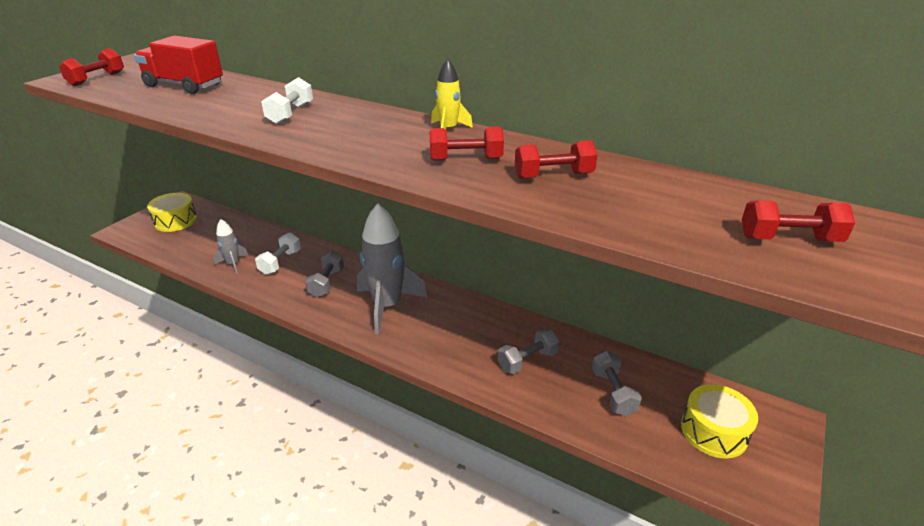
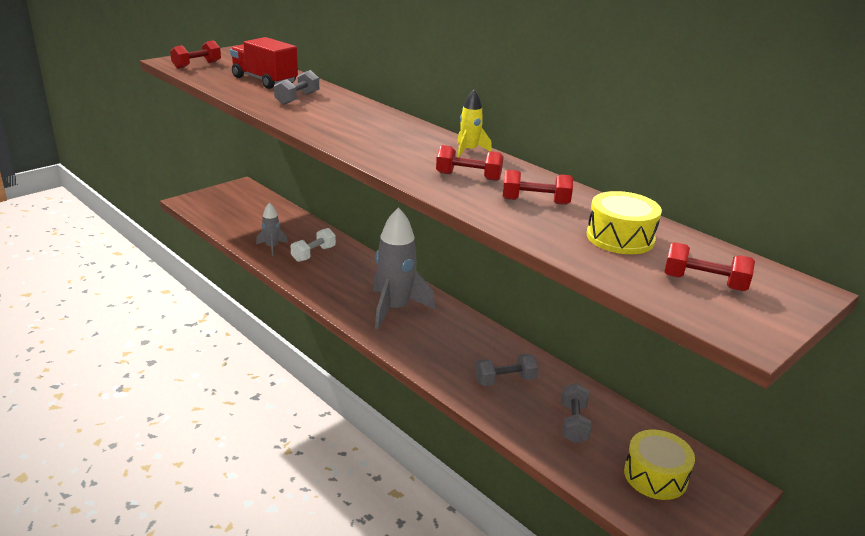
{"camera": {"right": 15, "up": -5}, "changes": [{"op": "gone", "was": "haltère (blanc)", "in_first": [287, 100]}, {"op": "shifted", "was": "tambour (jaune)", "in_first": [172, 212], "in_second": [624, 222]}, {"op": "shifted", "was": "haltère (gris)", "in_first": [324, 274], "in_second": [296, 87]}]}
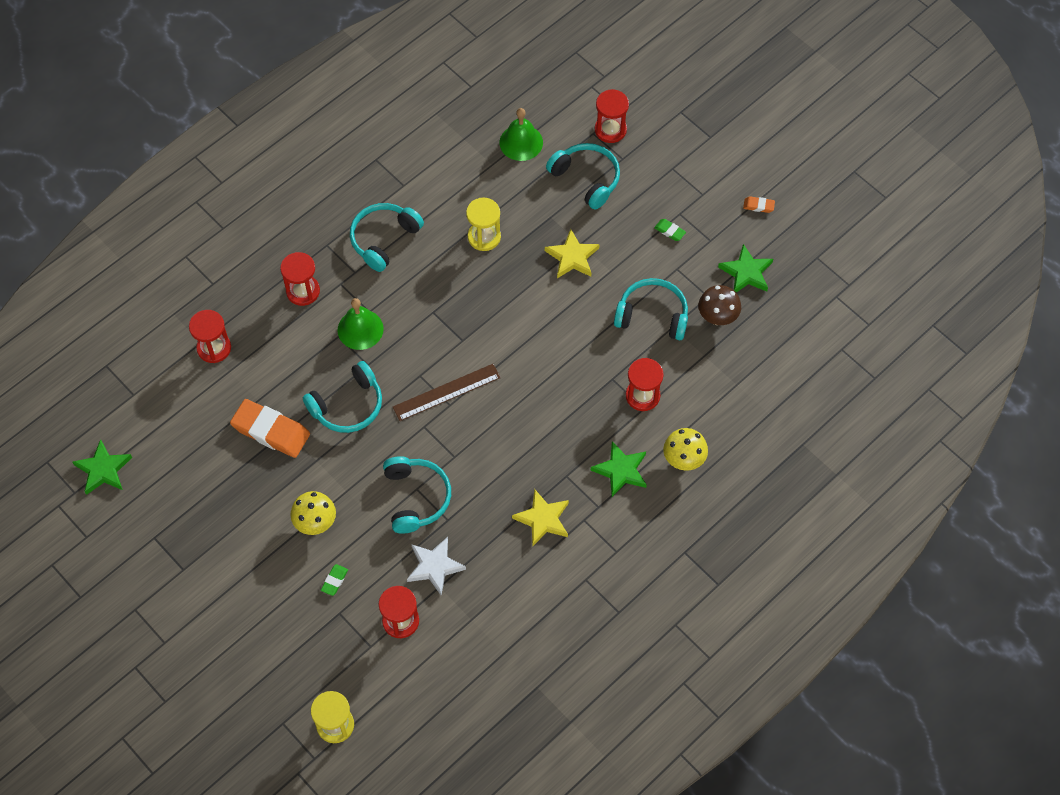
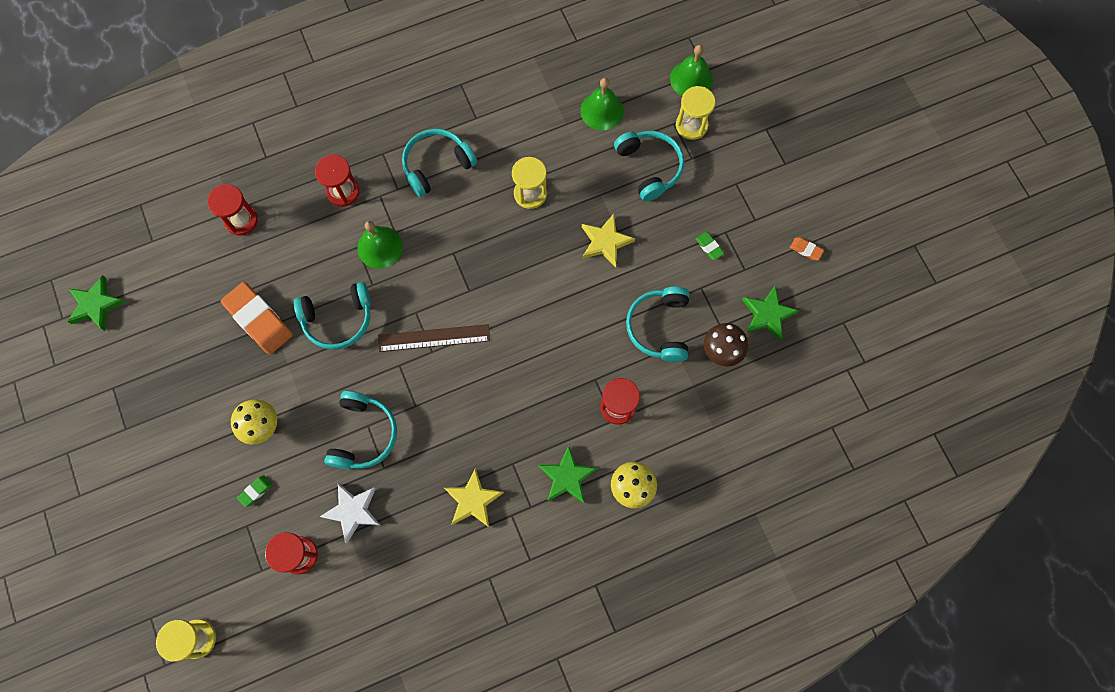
{"camera": {"right": 20, "up": 10}, "changes": [{"op": "new", "now": "cloche (vert)", "in_second": [691, 70]}, {"op": "repainted", "was": "sablier (rouge)", "now": "sablier (jaune)", "in_first": [612, 116], "in_second": [695, 113]}, {"op": "rotated", "was": "casque audio (turquoise)", "in_first": [651, 309], "in_second": [657, 324], "clockwise": -120}]}
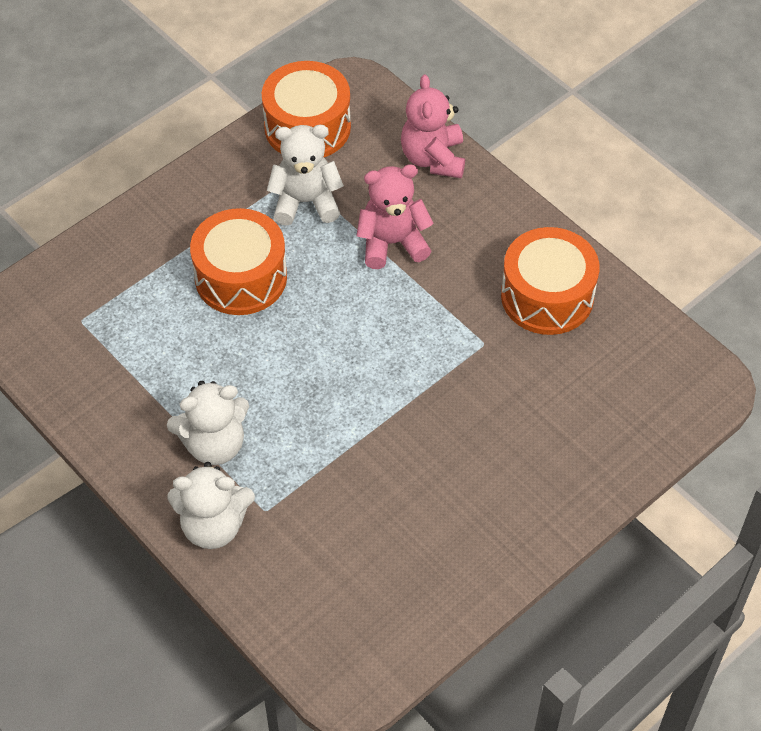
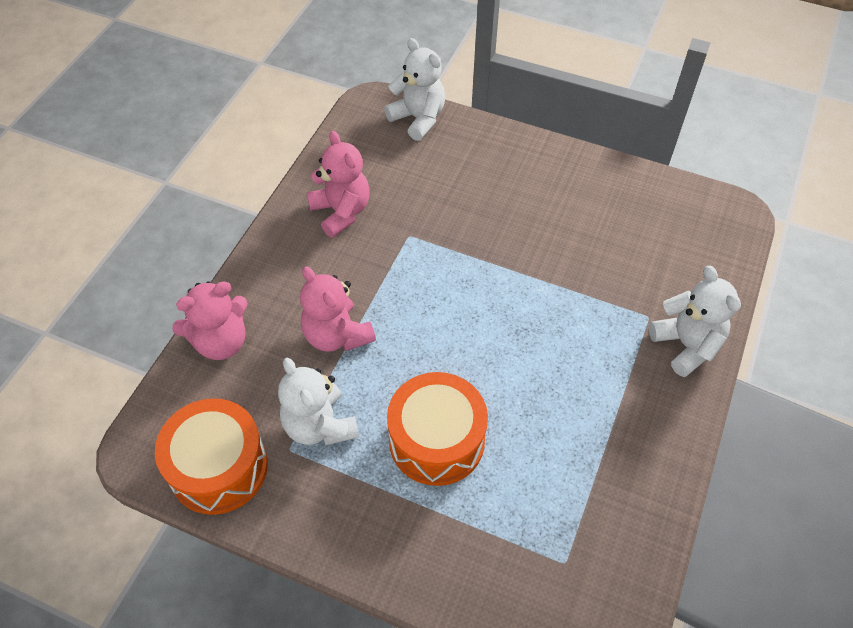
{"camera": {"right": -115, "up": 0}, "changes": [{"op": "shifted", "was": "ours en peluche (blanc)", "in_first": [208, 423], "in_second": [414, 89]}, {"op": "swapped", "was": "tambour (orange)", "now": "ours en peluche (rose)", "in_first": [550, 281], "in_second": [338, 184]}]}
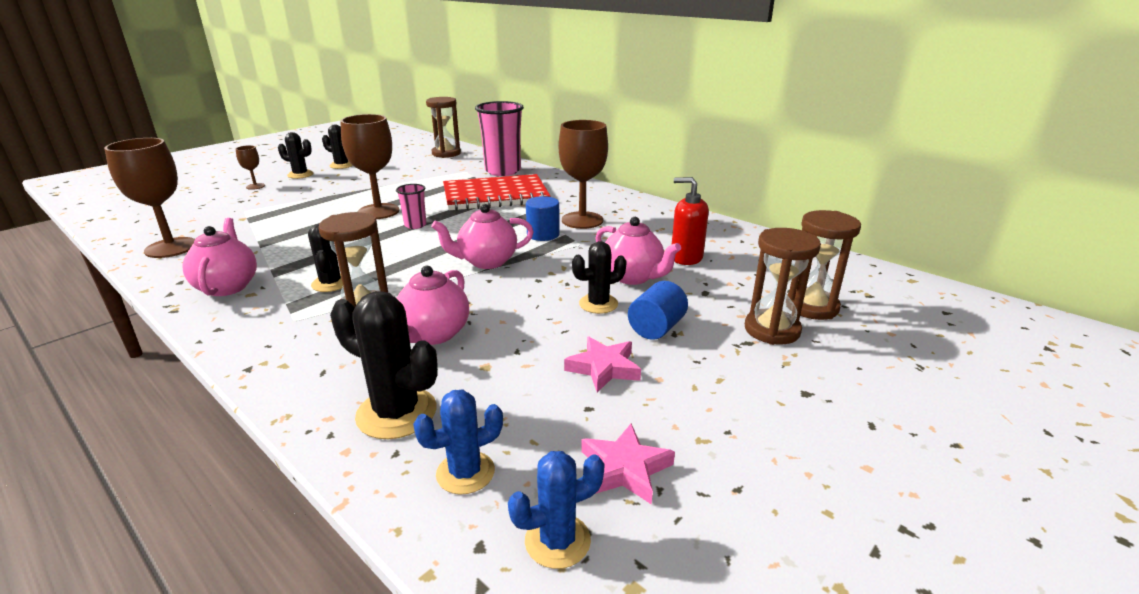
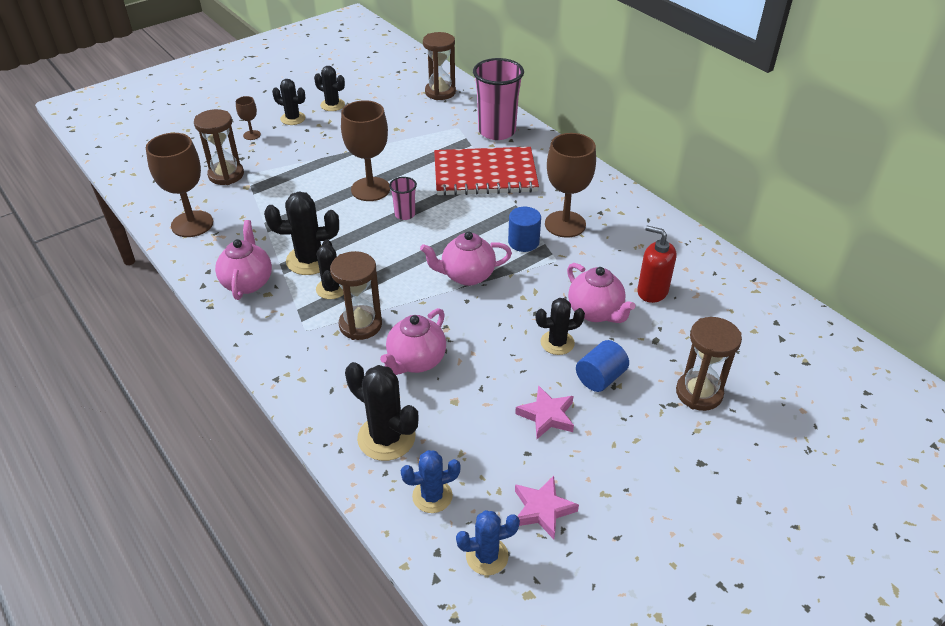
{"camera": {"right": 10, "up": 15}, "changes": [{"op": "new", "now": "cactus (noir)", "in_second": [301, 233]}, {"op": "shifted", "was": "sablier (marron)", "in_first": [824, 265], "in_second": [219, 147]}]}
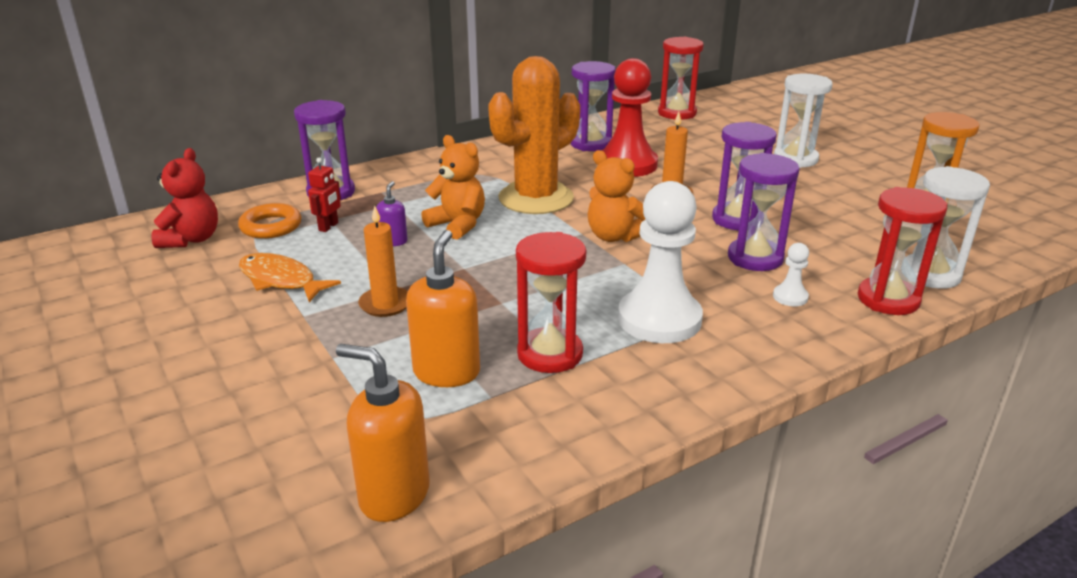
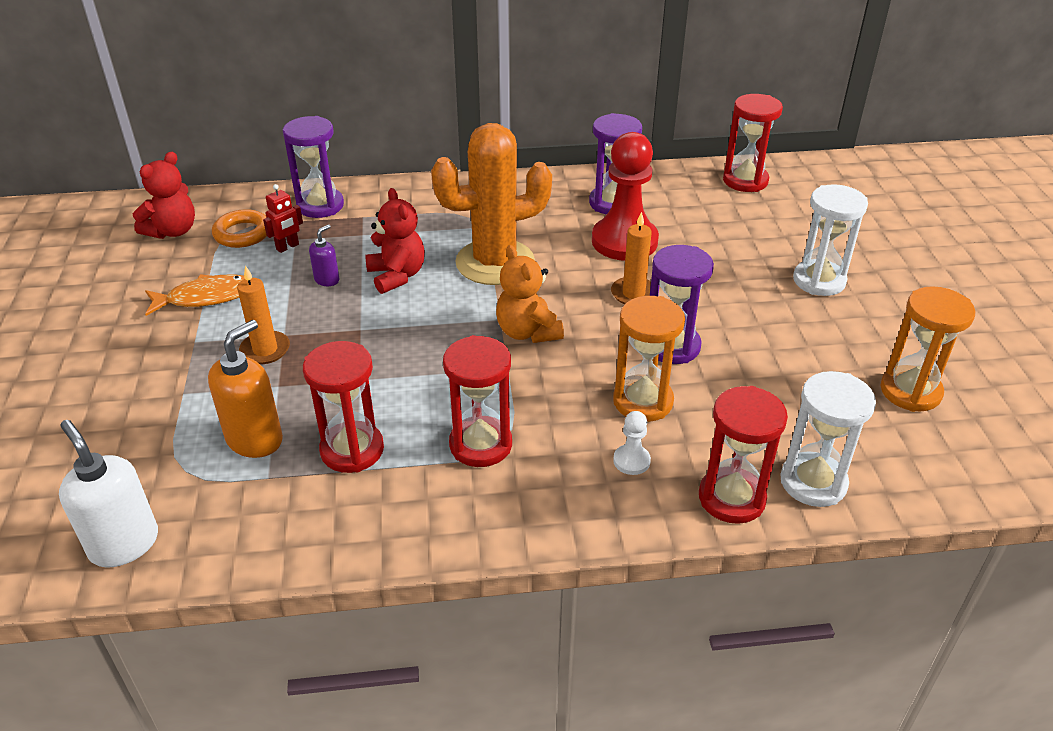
{"camera": {"right": 25, "up": 10}, "changes": [{"op": "swapped", "was": "pion (blanc)", "now": "sablier (rouge)", "in_first": [660, 262], "in_second": [477, 401]}, {"op": "repainted", "was": "distributeur de savon (orange)", "now": "distributeur de savon (blanc)", "in_first": [383, 433], "in_second": [108, 493]}, {"op": "repainted", "was": "ours en peluche (orange)", "now": "ours en peluche (rouge)", "in_first": [453, 187], "in_second": [395, 241]}, {"op": "repainted", "was": "sablier (violet)", "now": "sablier (orange)", "in_first": [764, 212], "in_second": [649, 359]}, {"op": "rotated", "was": "poisson (orange)", "in_first": [290, 277], "in_second": [195, 295], "clockwise": 105}]}
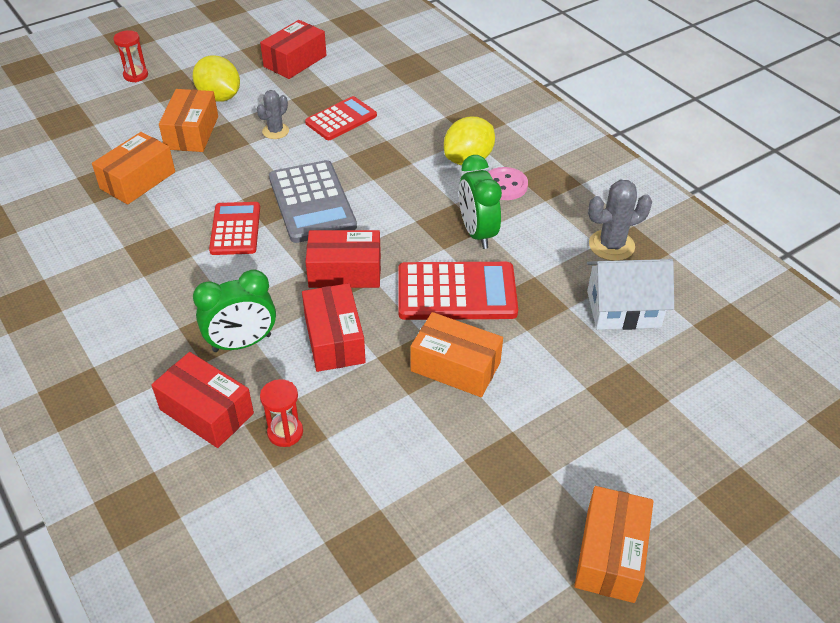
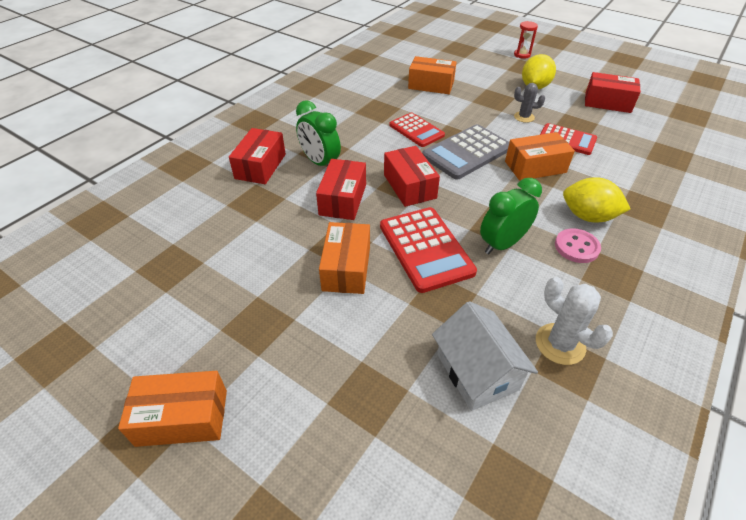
{"camera": {"right": 70, "up": 0}, "changes": [{"op": "gone", "was": "sablier (rouge)", "in_first": [281, 413]}, {"op": "shifted", "was": "boîte (orange)", "in_first": [188, 120], "in_second": [540, 156]}, {"op": "repainted", "was": "cactus (gris)", "now": "cactus (blanc)", "in_first": [620, 220], "in_second": [574, 321]}, {"op": "rotated", "was": "calculatrice (rouge)", "in_first": [234, 228], "in_second": [417, 130], "clockwise": 75}, {"op": "rotated", "was": "boîte (rouge)", "in_first": [334, 327], "in_second": [341, 189], "clockwise": -45}]}
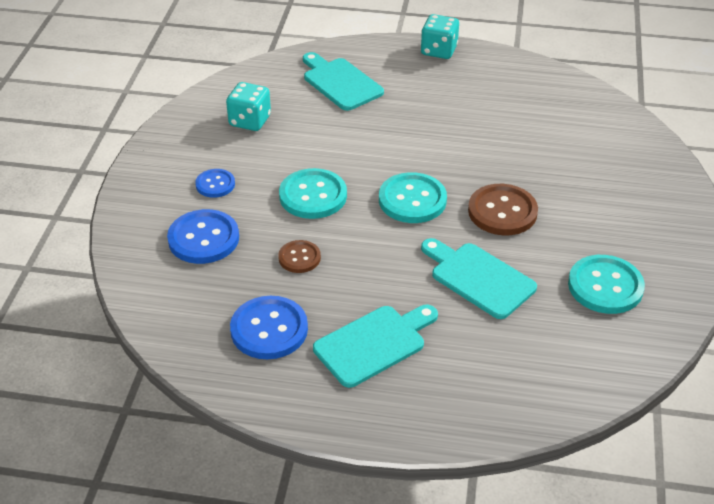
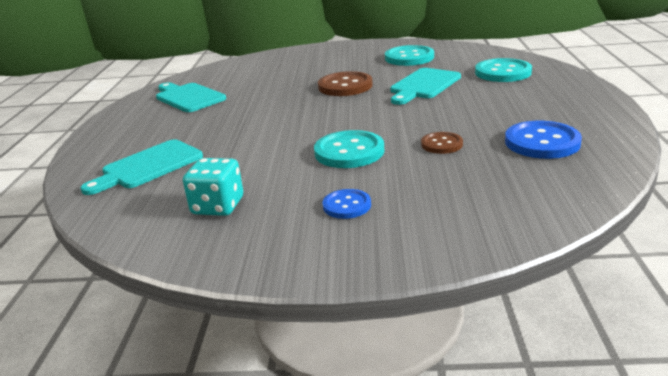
{"camera": {"right": -95, "up": -15}, "changes": [{"op": "gone", "was": "bouton (bleu)", "in_first": [203, 236]}, {"op": "gone", "was": "dé (turquoise)", "in_first": [440, 36]}, {"op": "shifted", "was": "planche à découper (turquoise)", "in_first": [375, 346], "in_second": [191, 97]}, {"op": "shifted", "was": "bouton (turquoise)", "in_first": [413, 197], "in_second": [503, 70]}]}
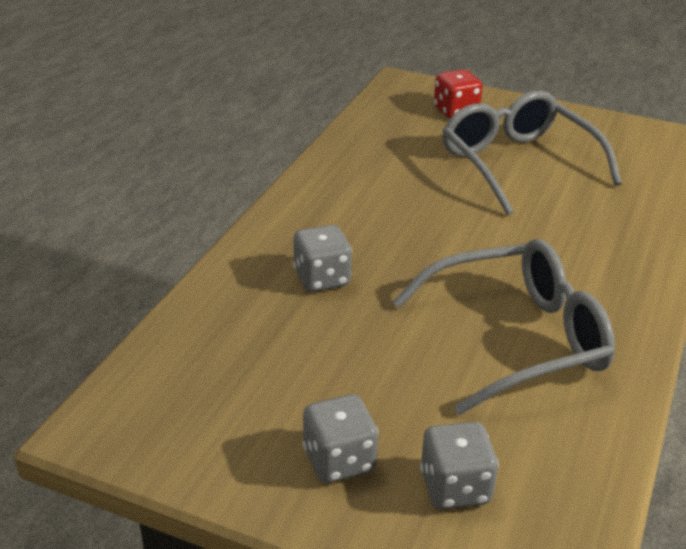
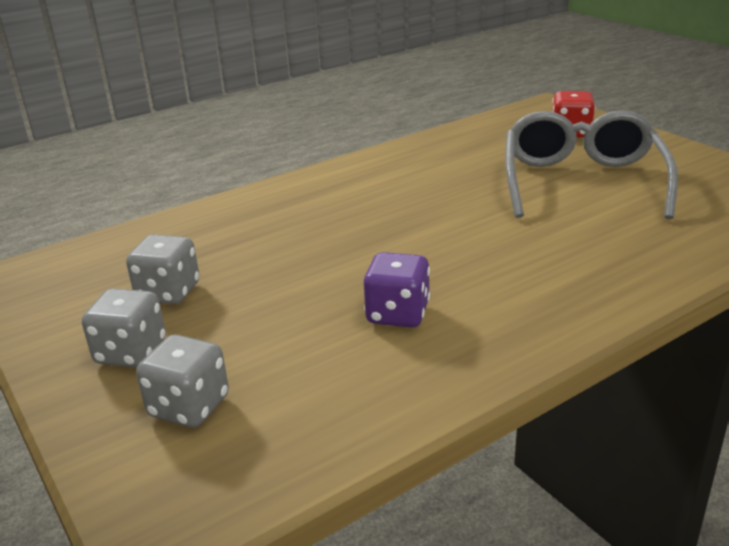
{"camera": {"right": 35, "up": -5}, "changes": [{"op": "shifted", "was": "dé (gris)", "in_first": [322, 258], "in_second": [162, 269]}, {"op": "swapped", "was": "lunettes (gris)", "now": "dé (violet)", "in_first": [503, 327], "in_second": [397, 290]}]}
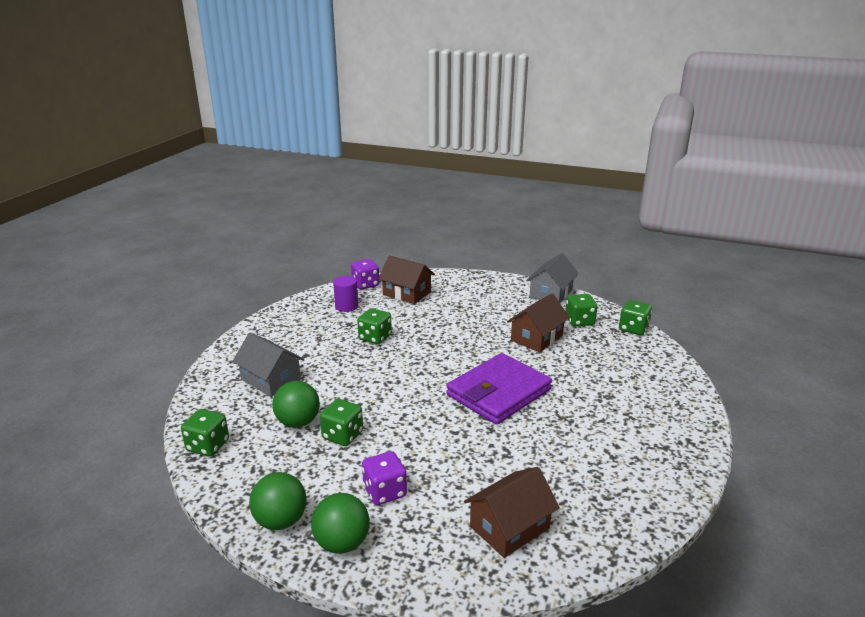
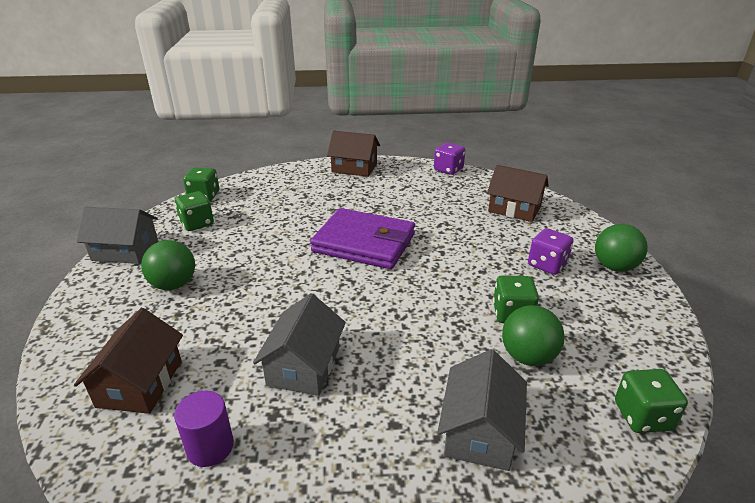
{"camera": {"right": -115, "up": 5}, "changes": [{"op": "shifted", "was": "balle (vert)", "in_first": [278, 501], "in_second": [168, 265]}, {"op": "shifted", "was": "dé (violet)", "in_first": [365, 274], "in_second": [449, 159]}, {"op": "shifted", "was": "maison (marron)", "in_first": [538, 322], "in_second": [353, 153]}, {"op": "swapped", "was": "dé (vert)", "now": "maison (gris)", "in_first": [374, 326], "in_second": [299, 344]}]}
